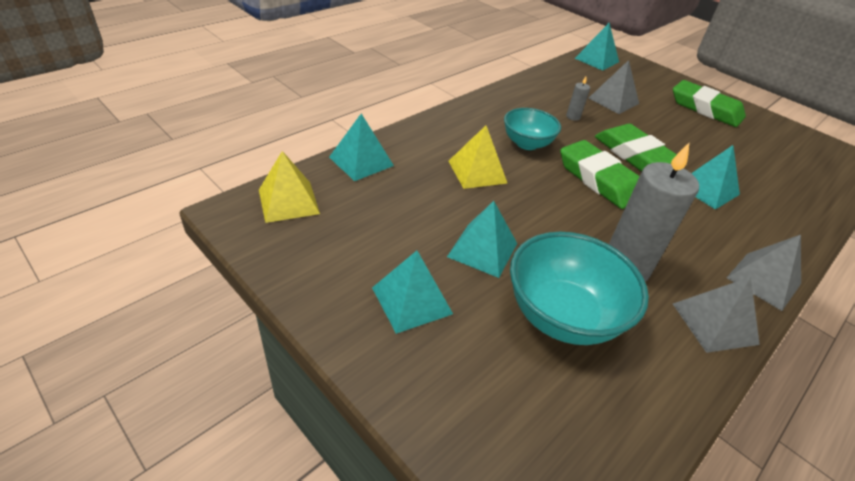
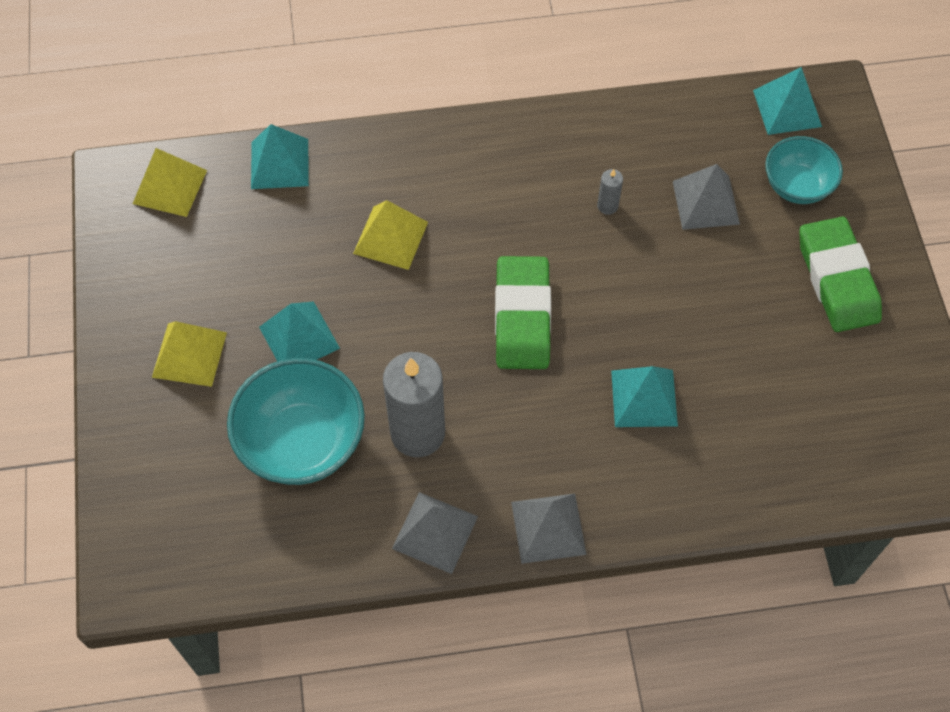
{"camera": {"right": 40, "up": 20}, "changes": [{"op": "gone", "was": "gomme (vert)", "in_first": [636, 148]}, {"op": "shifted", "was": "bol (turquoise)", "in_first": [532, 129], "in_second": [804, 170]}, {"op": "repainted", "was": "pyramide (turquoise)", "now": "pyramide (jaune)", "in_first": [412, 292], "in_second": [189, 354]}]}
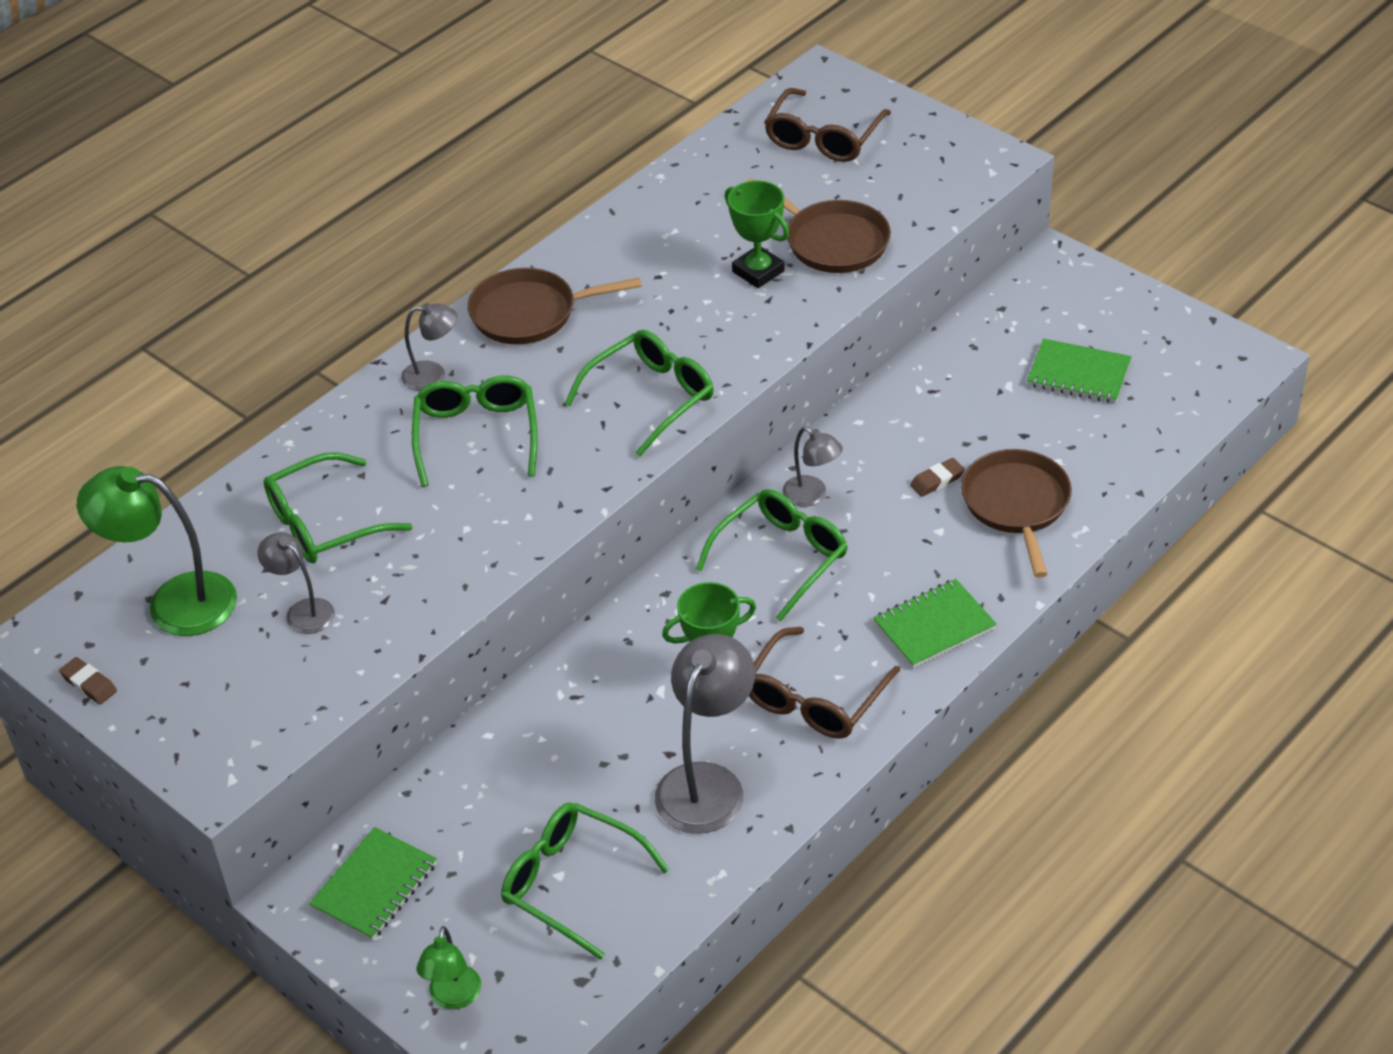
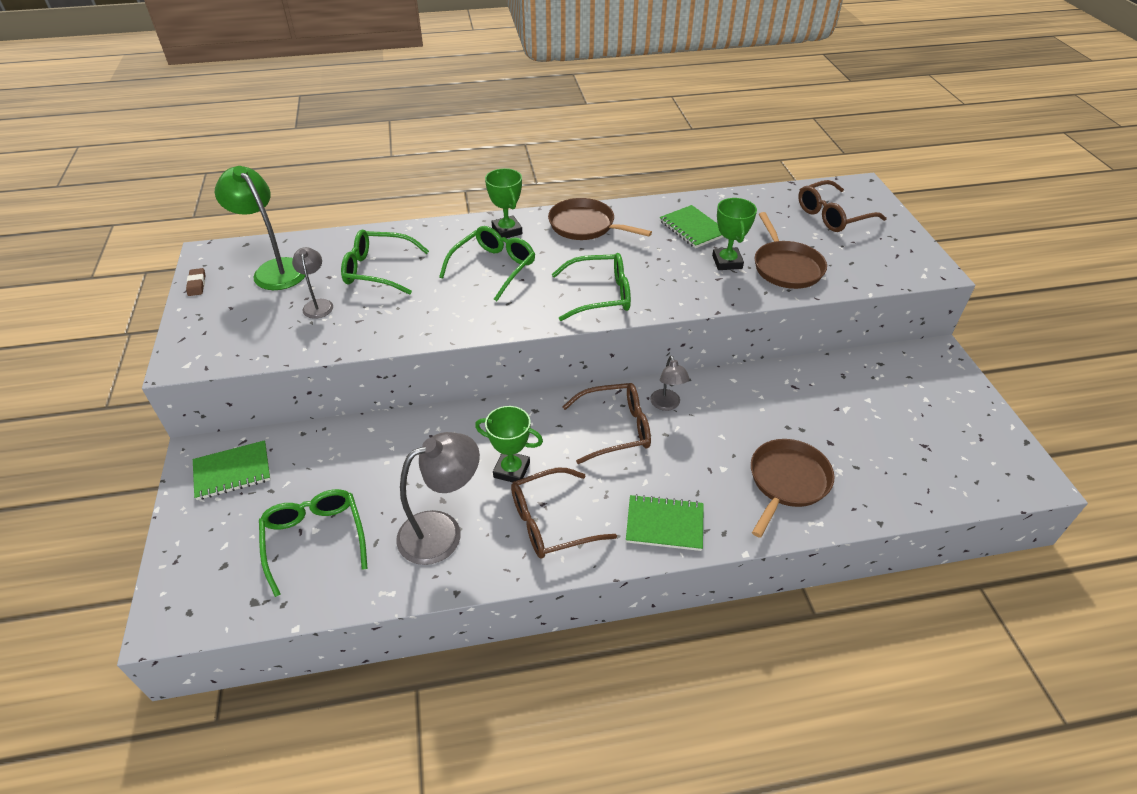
{"camera": {"right": 35, "up": 0}, "changes": [{"op": "gone", "was": "lampe (vert)", "in_first": [448, 967]}, {"op": "gone", "was": "gomme (marron)", "in_first": [937, 477]}, {"op": "shifted", "was": "carnet (vert)", "in_first": [1079, 370], "in_second": [692, 226]}, {"op": "swapped", "was": "lampe (gris)", "now": "trophée (vert)", "in_first": [429, 347], "in_second": [503, 203]}, {"op": "repainted", "was": "lunettes (vert)", "now": "lunettes (marron)", "in_first": [772, 555], "in_second": [606, 423]}]}
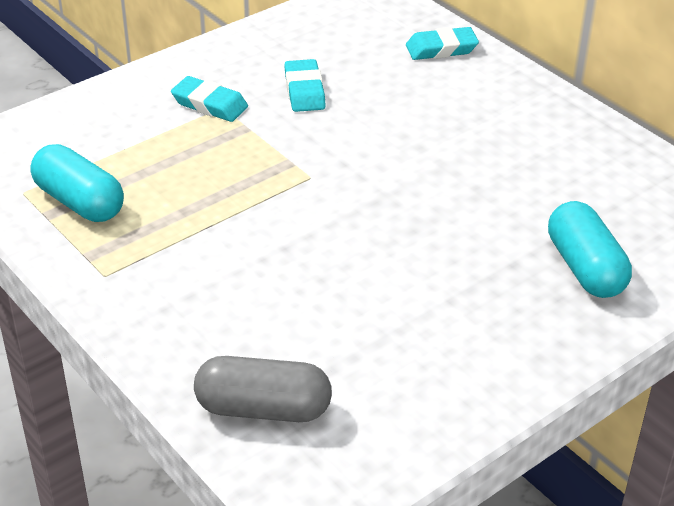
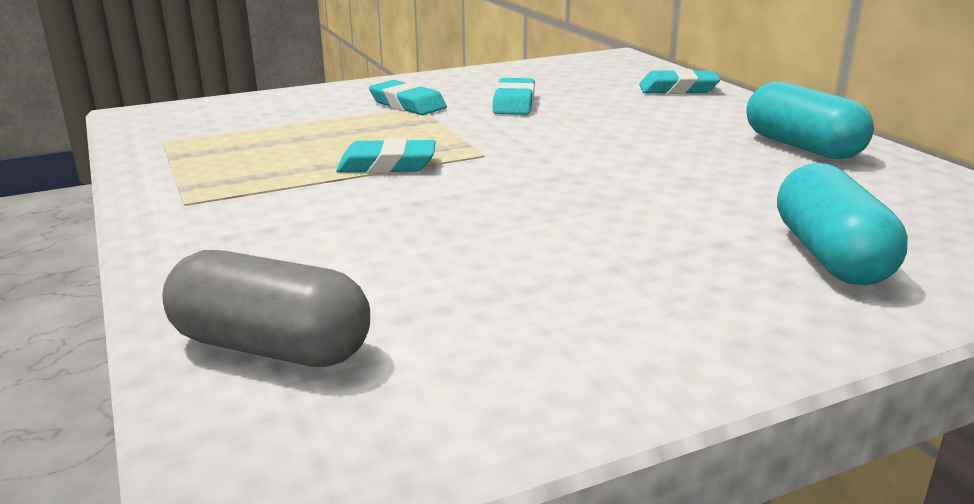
{"camera": {"right": 15, "up": -15}, "changes": [{"op": "new", "now": "gomme (turquoise)", "in_second": [386, 155]}, {"op": "shifted", "was": "gélule (turquoise)", "in_first": [77, 183], "in_second": [810, 120]}]}
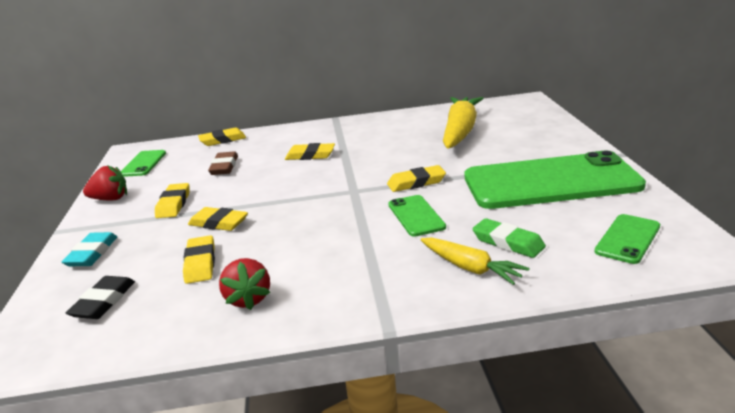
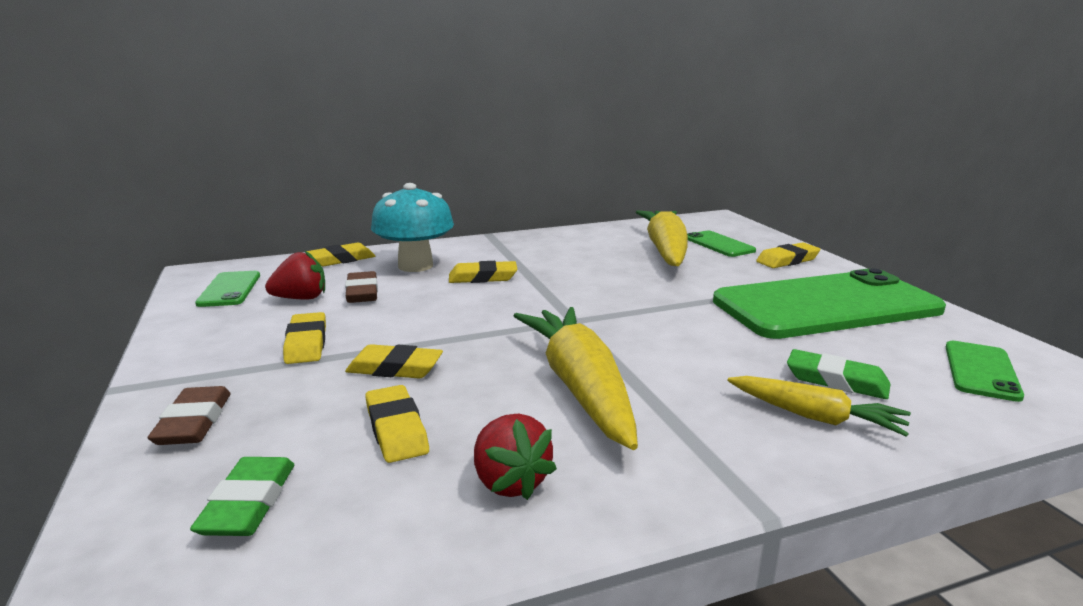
{"camera": {"right": -15, "up": -5}, "changes": [{"op": "new", "now": "champignon (turquoise)", "in_second": [412, 227]}, {"op": "new", "now": "carotte (jaune)", "in_second": [576, 378]}, {"op": "shifted", "was": "fraise (rouge)", "in_first": [105, 183], "in_second": [295, 275]}, {"op": "shifted", "was": "gomme (jaune)", "in_first": [416, 178], "in_second": [788, 255]}, {"op": "shifted", "was": "téléphone (vert)", "in_first": [417, 216], "in_second": [721, 244]}, {"op": "repainted", "was": "gomme (turquoise)", "now": "gomme (marron)", "in_first": [89, 249], "in_second": [189, 415]}, {"op": "repainted", "was": "gomme (noir)", "now": "gomme (vert)", "in_first": [100, 297], "in_second": [242, 496]}]}
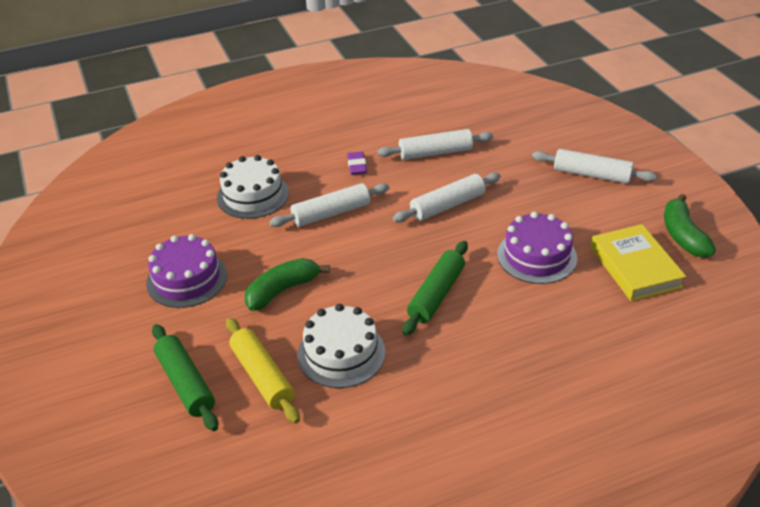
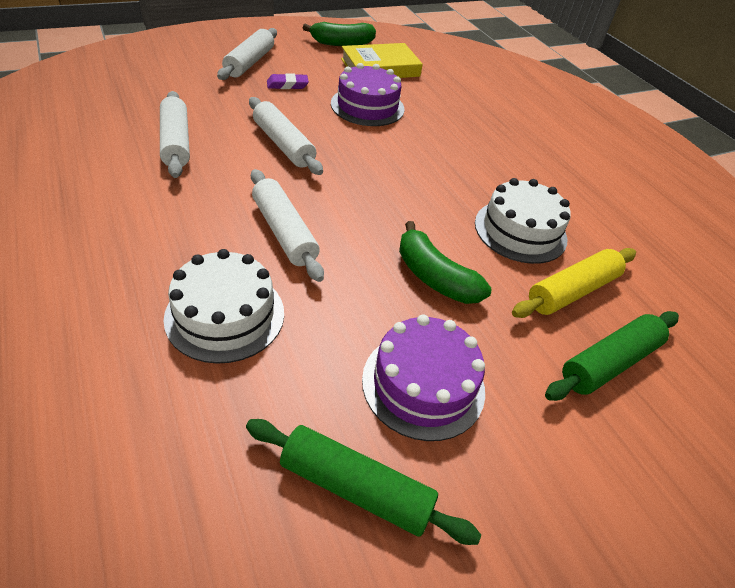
{"camera": {"right": -100, "up": 5}, "changes": [{"op": "shifted", "was": "gomme (violet)", "in_first": [357, 163], "in_second": [288, 81]}, {"op": "shifted", "was": "rouleau à pâtisserie (vert)", "in_first": [435, 288], "in_second": [363, 482]}]}
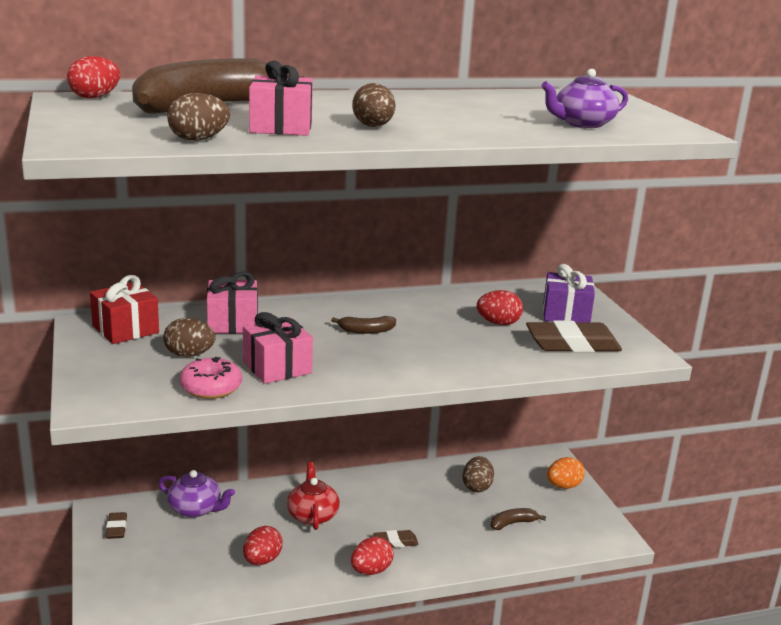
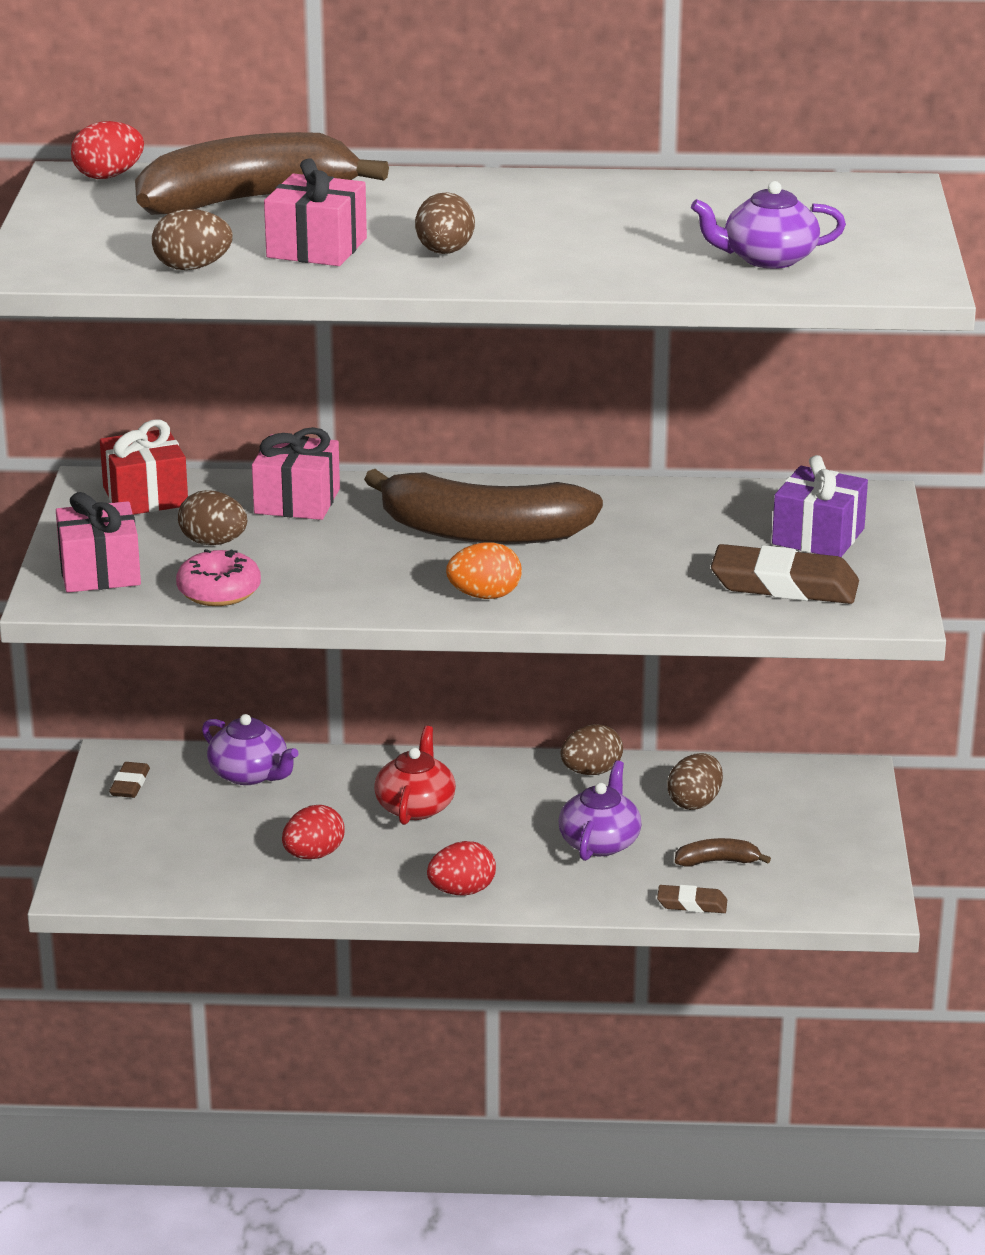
{"camera": {"right": 20, "up": 5}, "changes": [{"op": "gone", "was": "œuf (rouge)", "in_first": [500, 307]}, {"op": "new", "now": "théière (violet)", "in_second": [600, 810]}, {"op": "new", "now": "œuf (marron)", "in_second": [592, 749]}, {"op": "shifted", "was": "cadeau (rose)", "in_first": [278, 348], "in_second": [98, 542]}, {"op": "shifted", "was": "gomme (marron)", "in_first": [396, 539], "in_second": [692, 899]}, {"op": "shifted", "was": "œuf (orange)", "in_first": [566, 473], "in_second": [484, 570]}, {"op": "scaled", "was": "banane (marron)", "in_first": [363, 325], "in_second": [483, 506], "ratio": 2.48}]}
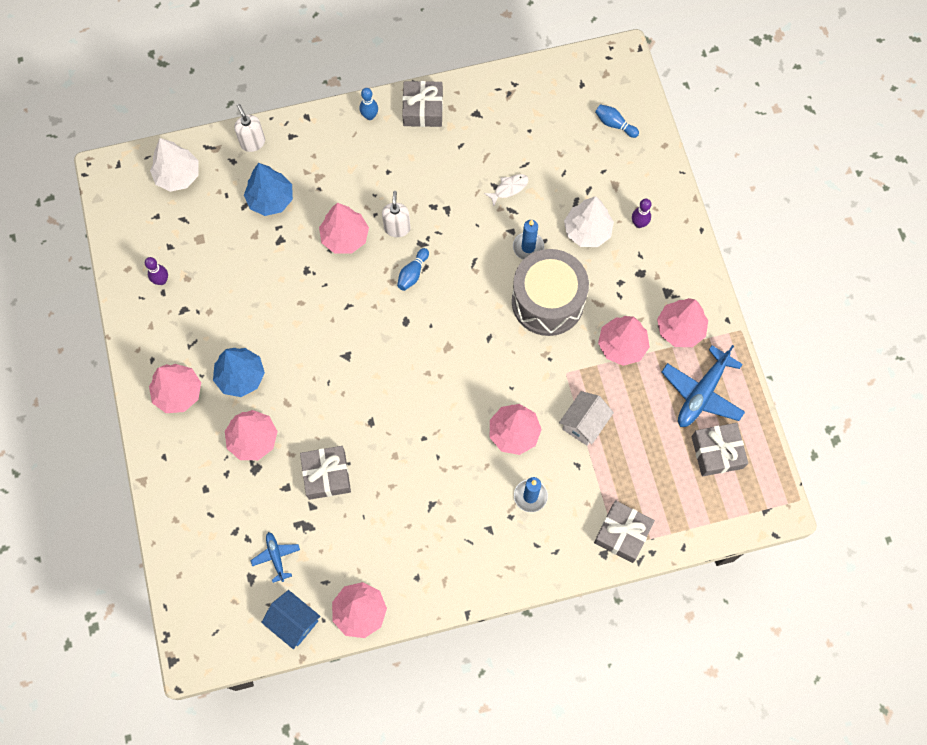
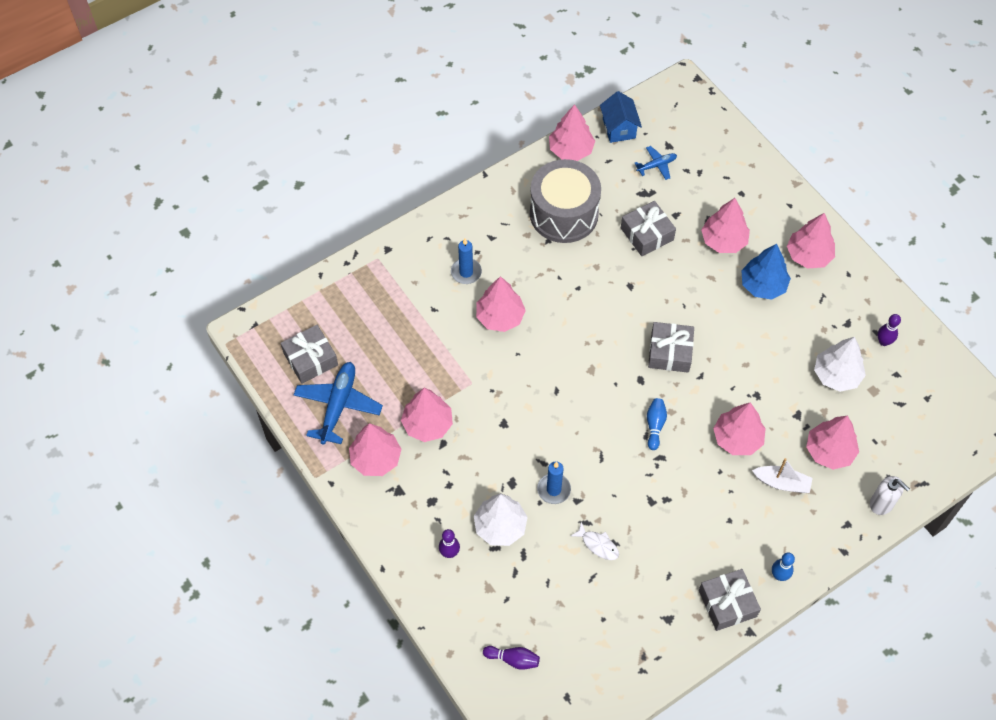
{"camera": {"right": 160, "up": -10}, "changes": [{"op": "gone", "was": "distributeur de savon (blanc)", "in_first": [396, 214]}, {"op": "gone", "was": "maison (blanc)", "in_first": [586, 418]}, {"op": "new", "now": "bateau (blanc)", "in_second": [782, 475]}, {"op": "shifted", "was": "arbre (blanc)", "in_first": [174, 165], "in_second": [840, 364]}, {"op": "shifted", "was": "tambour (gris)", "in_first": [550, 292], "in_second": [565, 201]}, {"op": "shifted", "was": "cadeau (gris)", "in_first": [624, 531], "in_second": [671, 347]}, {"op": "repainted", "was": "arbre (bleu)", "now": "arbre (rose)", "in_first": [268, 189], "in_second": [832, 443]}, {"op": "repainted", "was": "quille (bleu)", "now": "quille (violet)", "in_first": [617, 121], "in_second": [511, 658]}, {"op": "rotated", "was": "avion (bleu)", "in_first": [275, 557], "in_second": [656, 163], "clockwise": -75}, {"op": "rotated", "was": "maison (bleu)", "in_first": [290, 619], "in_second": [621, 117], "clockwise": 60}, {"op": "rotated", "was": "poisson (blanc)", "in_first": [506, 190], "in_second": [595, 541], "clockwise": -90}]}
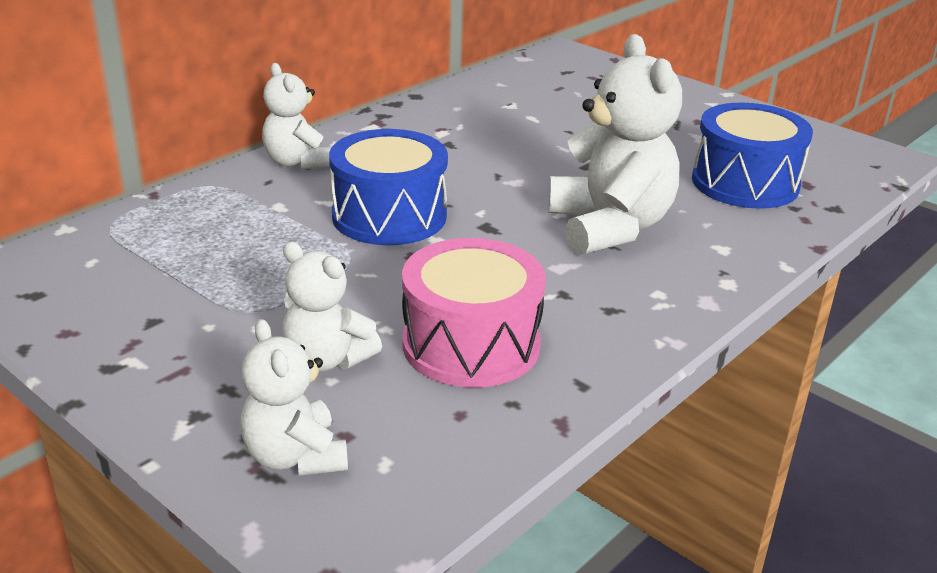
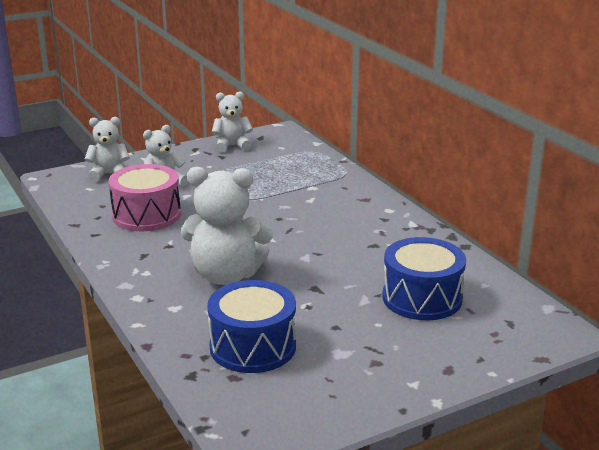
{"camera": {"right": 110, "up": -5}, "changes": [{"op": "shifted", "was": "ours en peluche (blanc)", "in_first": [296, 116], "in_second": [232, 122]}, {"op": "shifted", "was": "tambour (bleu)", "in_first": [388, 187], "in_second": [424, 278]}]}
